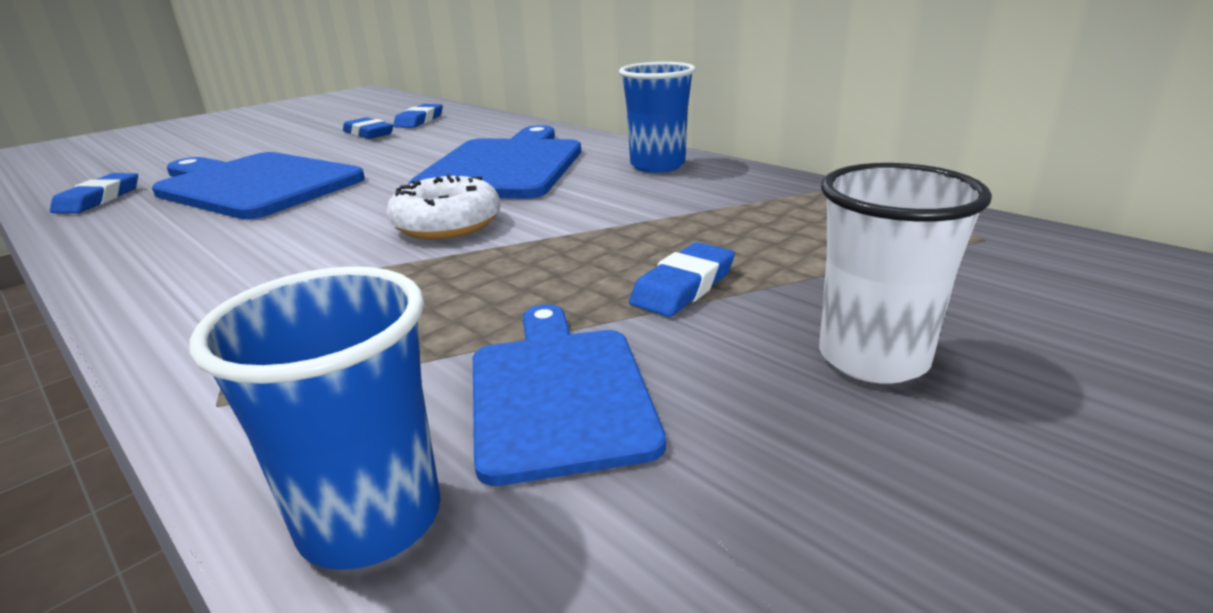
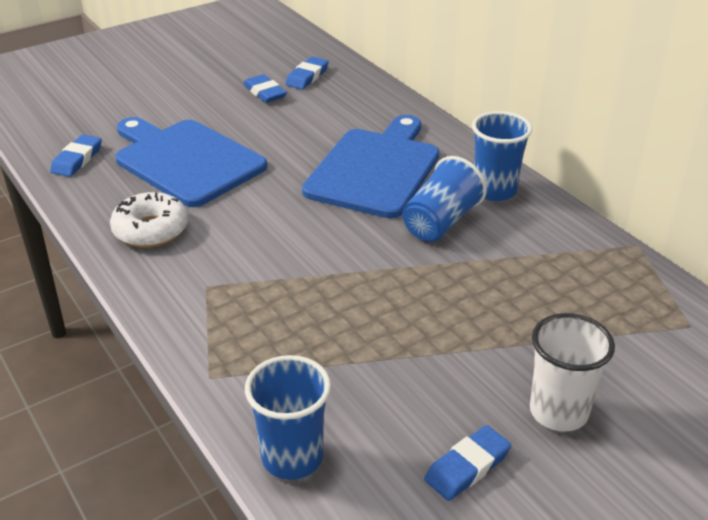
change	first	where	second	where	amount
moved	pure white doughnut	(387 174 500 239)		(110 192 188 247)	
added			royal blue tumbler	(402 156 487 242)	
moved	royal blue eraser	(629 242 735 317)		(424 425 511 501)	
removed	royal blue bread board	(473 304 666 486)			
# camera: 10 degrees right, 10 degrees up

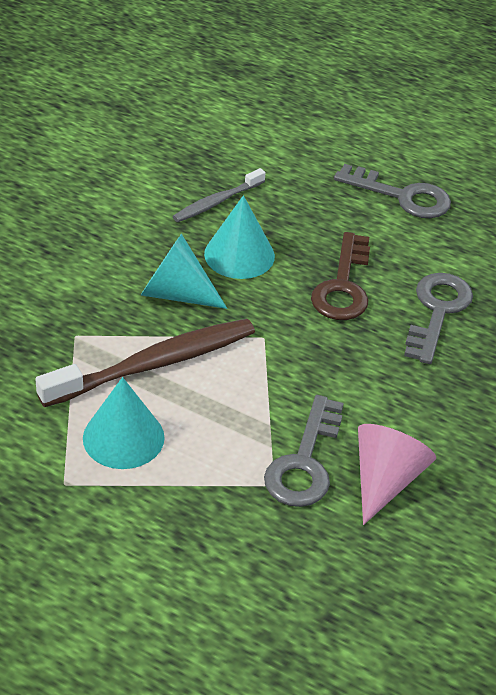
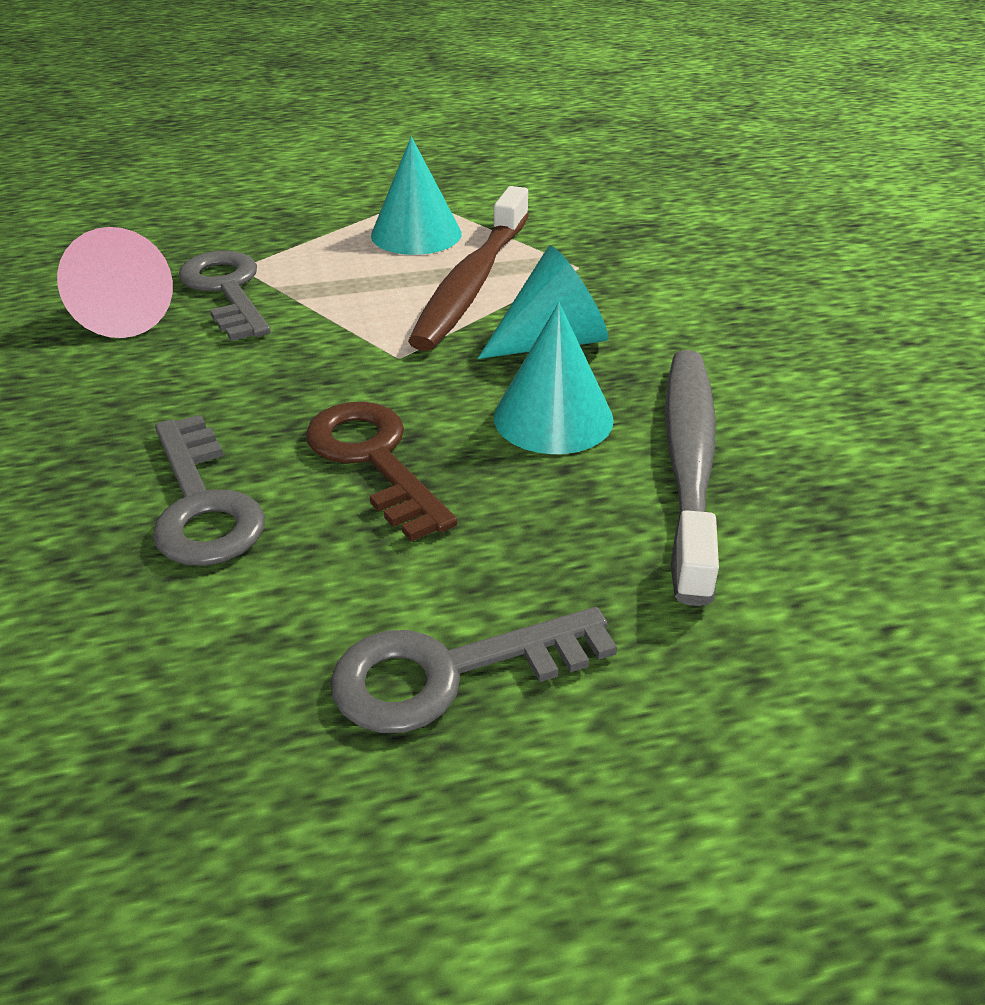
change	first	where	second	where	amount
resized	grey dental brush	(173 168 266 222)		(665 350 719 606)	x1.83
# camera: 140 degrees right, 5 degrees down

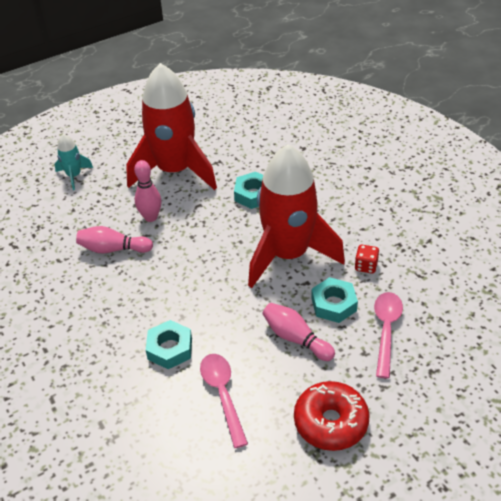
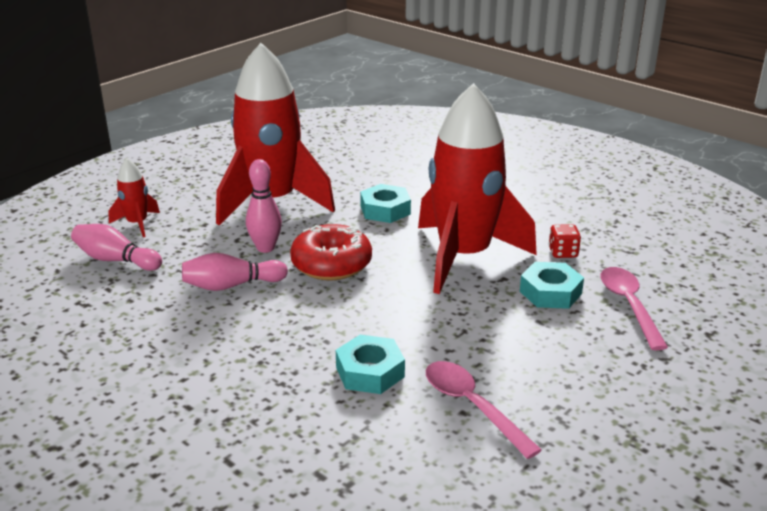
change	first	where	second	where	amount
moved	rosy bowling pin	(262 303 335 361)		(71 224 162 271)	
recoloured	teal toy rocket	(55 134 93 190)	scarlet toy rocket	(108 159 160 237)	
moved	scarlet doughnut	(294 381 369 451)		(290 224 372 281)	
# camera: 20 degrees left, 15 degrees down

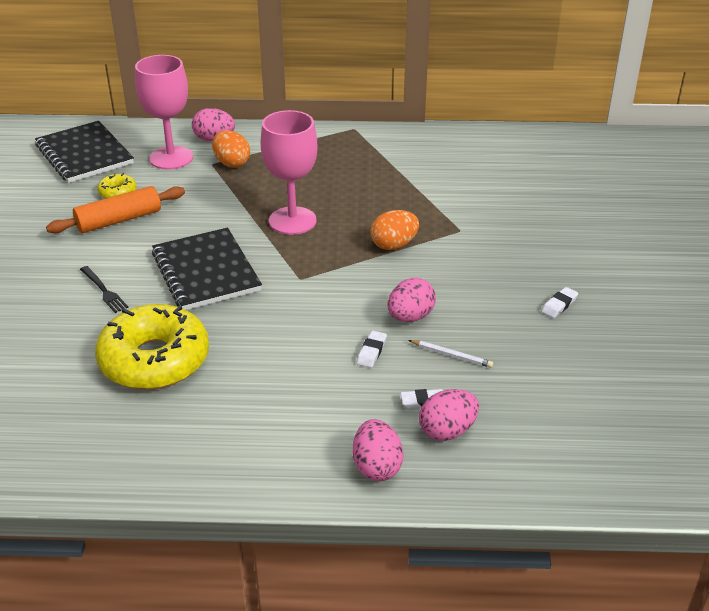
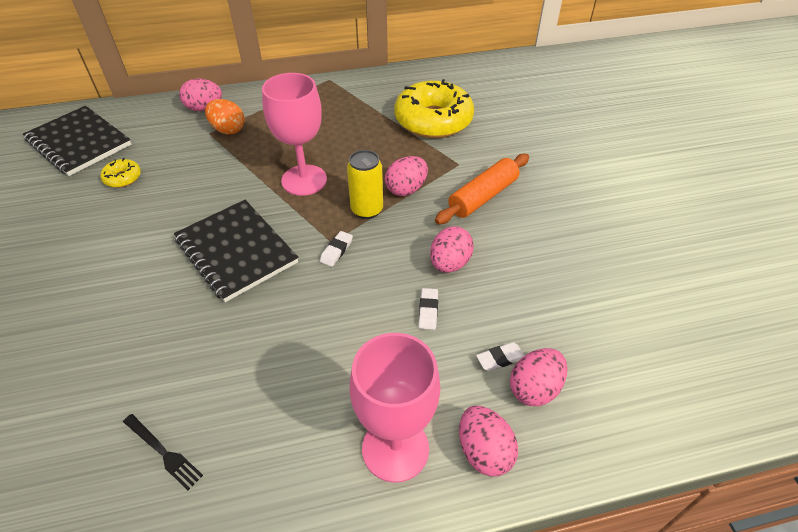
change	first	where	second	where	amount
moved	jet-black fork	(80 266 129 313)		(123 414 203 490)	
moved	pure white eraser	(541 287 578 318)		(320 231 353 267)	
added			golden tin	(347 150 383 219)	
moved	rosy goblet	(135 55 193 169)		(350 333 440 483)	
recoloured	bright orange egg	(370 210 419 250)	rosy egg	(385 156 428 196)	
moved	golden doughnut	(95 304 209 390)		(395 79 474 138)	
moved	bright orange dough roller	(46 186 185 233)		(435 154 529 224)	
removed	pure white wooden pencil	(408 340 493 368)			
# camera: 15 degrees left, 10 degrees up

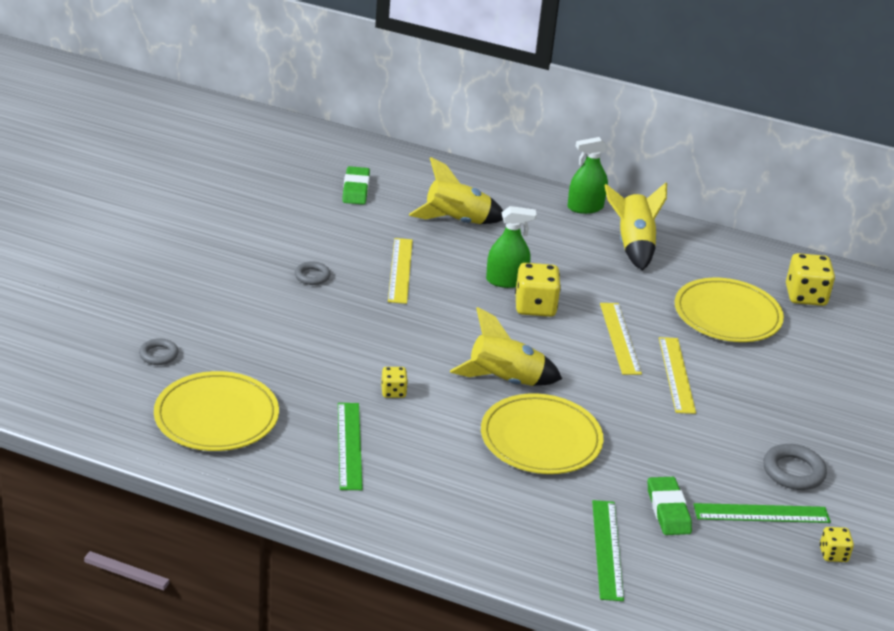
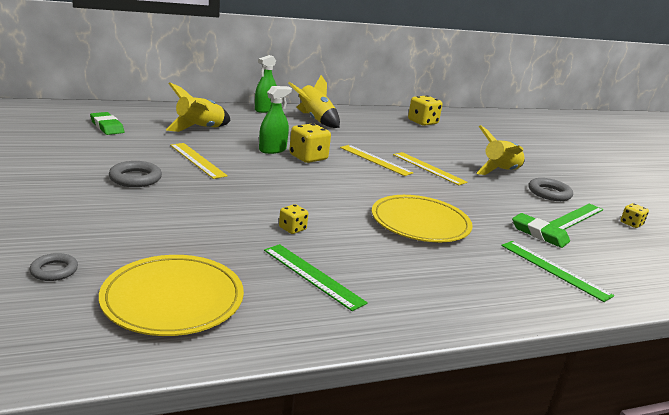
change	first	where	second	where	amount
resized	grey torus	(295 261 330 285)		(109 161 162 187)	x1.56
moved	golden toy rocket	(450 307 562 386)		(477 125 525 175)	
removed	golden dinner plate	(675 277 784 342)			
# camera: 40 degrees left, 10 degrees down

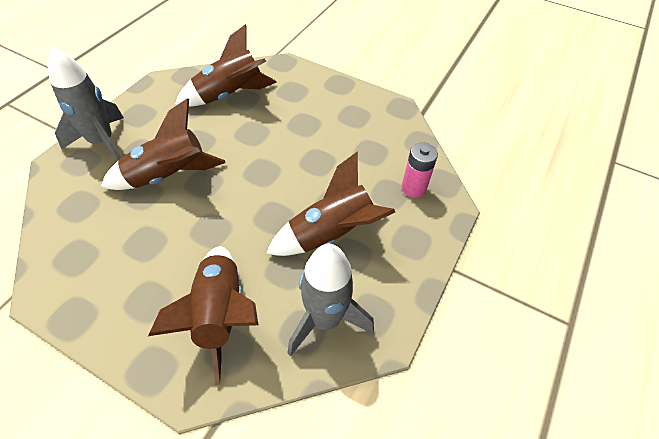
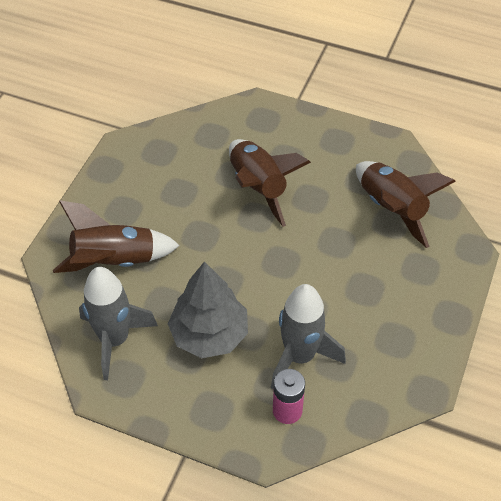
change	first	where	second	where	amount
replaced	dark brown toy rocket	(266 151 395 256)	grey toy tree	(168 261 248 358)	
moved	grey toy rocket	(48 46 124 160)		(271 284 346 390)	
# camera: 85 degrees right, 0 degrees up

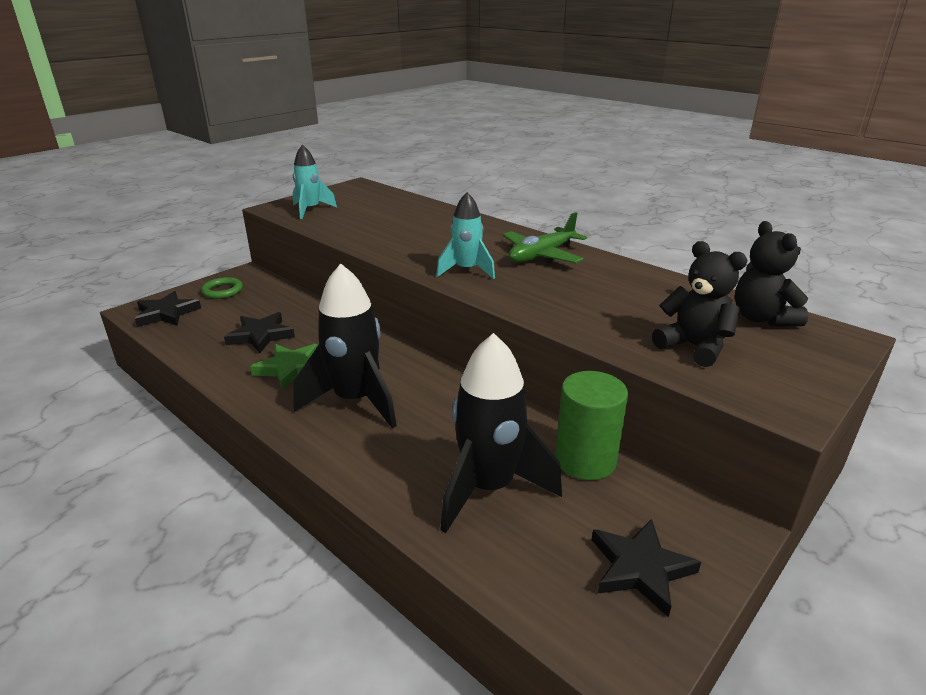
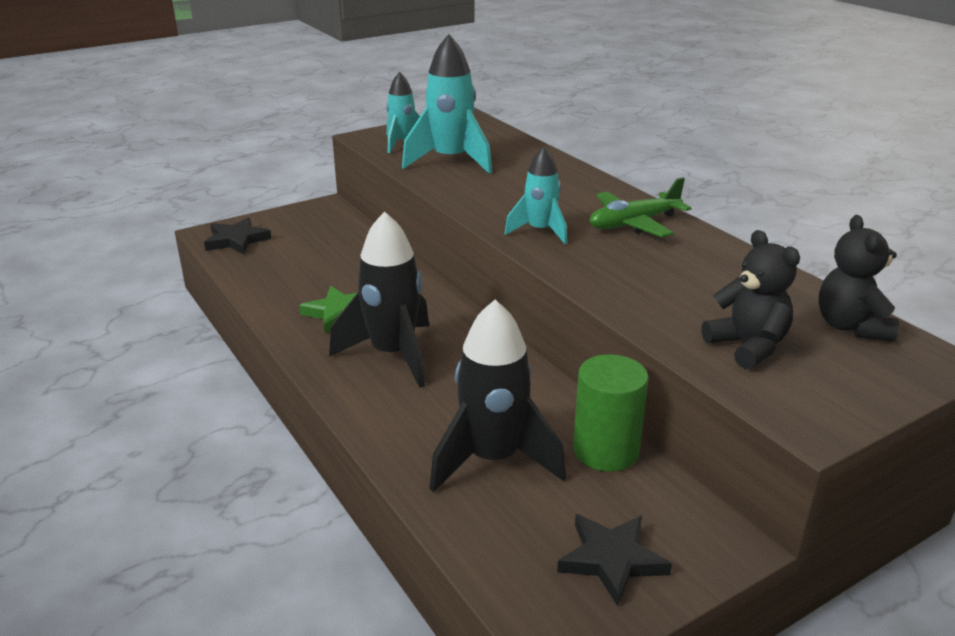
change	first	where	second	where	amount
added			teal toy rocket	(402 34 492 174)	
removed	emerald torus	(201 277 243 299)			
removed	jet-black star shape	(224 312 295 353)			
# camera: 15 degrees right, 0 degrees up

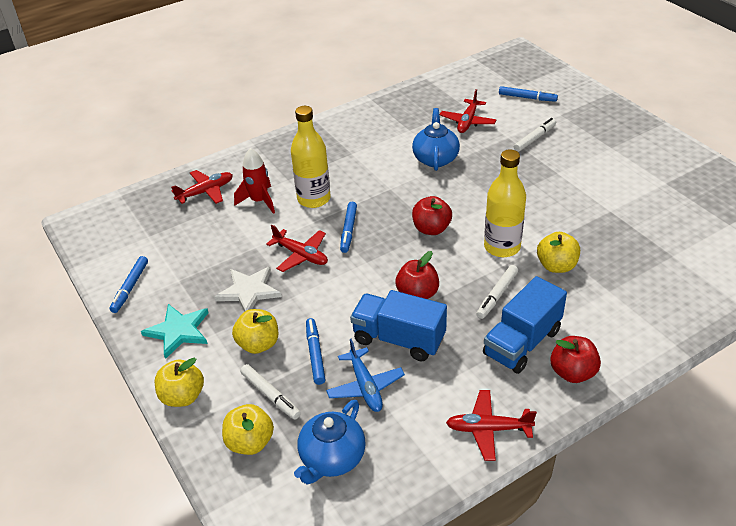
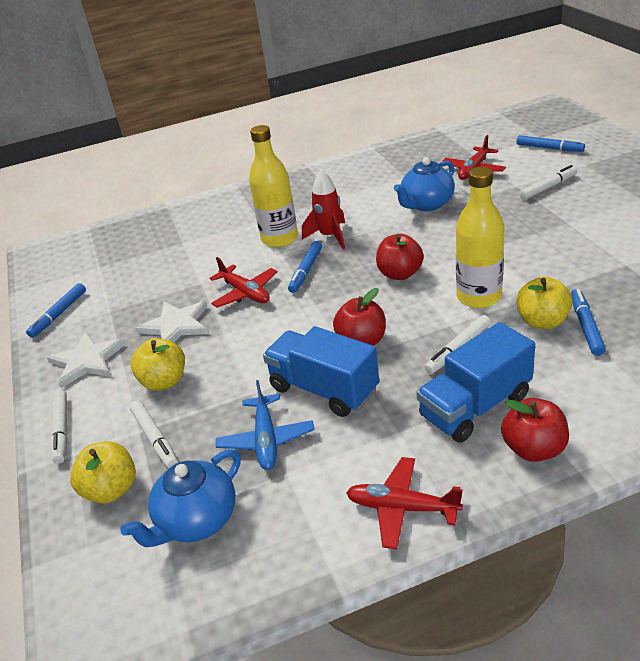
change	first	where	second	where	amount
recoloured	teal star shape	(141 304 209 359)	pure white star shape	(47 332 126 388)	
replaced	golden toy apple	(155 358 204 407)	pure white felt pen	(50 389 67 464)	
moved	scarlet toy rocket	(234 148 275 214)		(302 170 345 249)	
turned	royal blue china teapot	(412 108 460 171)		(394 157 455 211)	150 degrees counterclockwise
moved	royal blue felt pen	(306 318 326 385)		(571 289 606 356)	
removed	scarlet aeroplane	(171 170 233 204)			
# camera: 15 degrees right, 5 degrees down

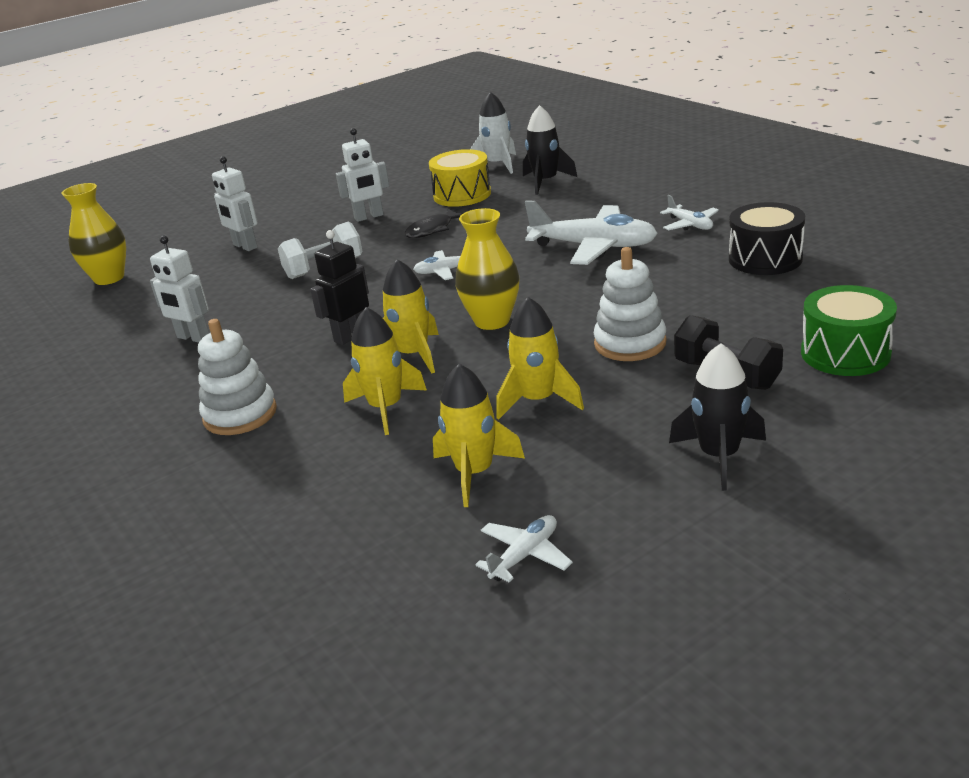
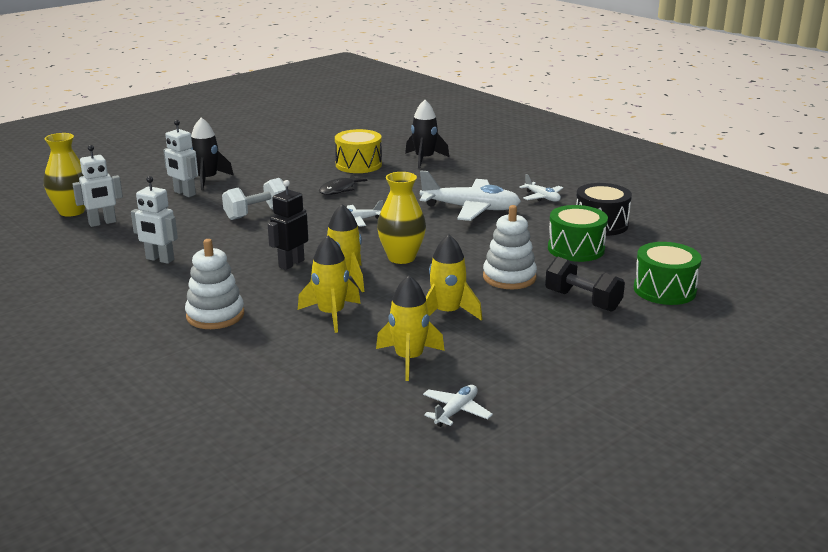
change	first	where	second	where	amount
moved	pure white robot figure	(336 128 389 222)		(72 145 123 227)	
moved	jet-black toy rocket	(669 343 766 491)		(191 117 234 190)	
added			emerald snare drum	(548 205 608 262)	
removed	pure white toy rocket	(470 92 516 174)			
# camera: 10 degrees left, 5 degrees down

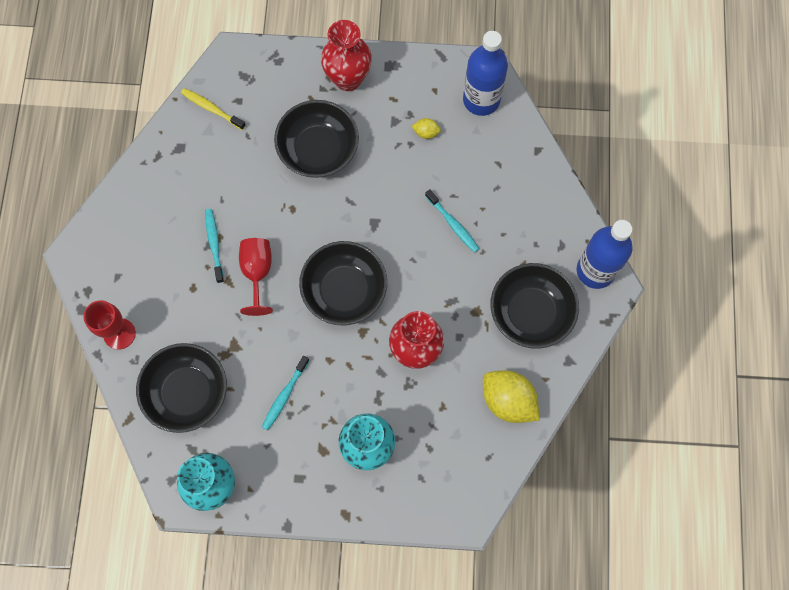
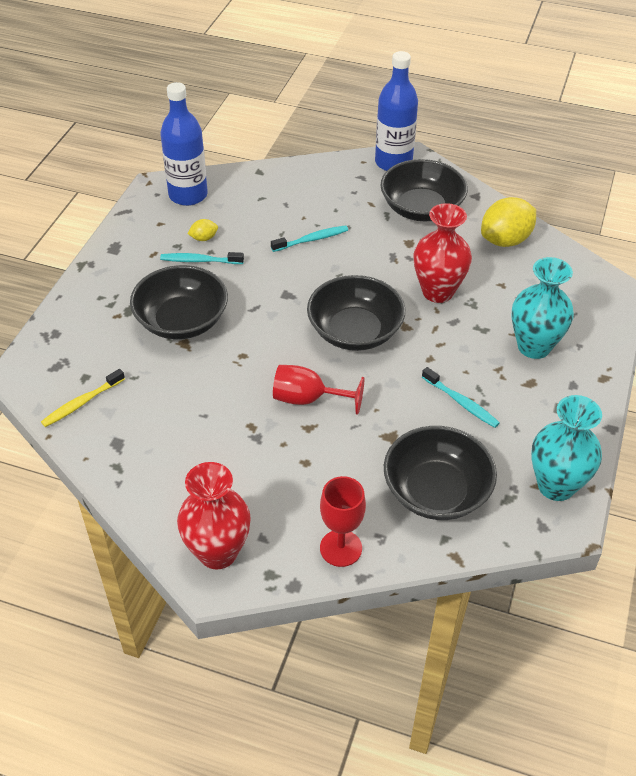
change	first	where	second	where	amount
moved	teal dental brush	(205 209 224 283)		(160 252 244 264)	
moved	scarlet tall vase	(321 20 372 91)		(177 462 251 569)	
turned	golden lemon	(412 118 441 139)		(187 219 218 241)	45 degrees clockwise
# camera: 75 degrees left, 25 degrees down

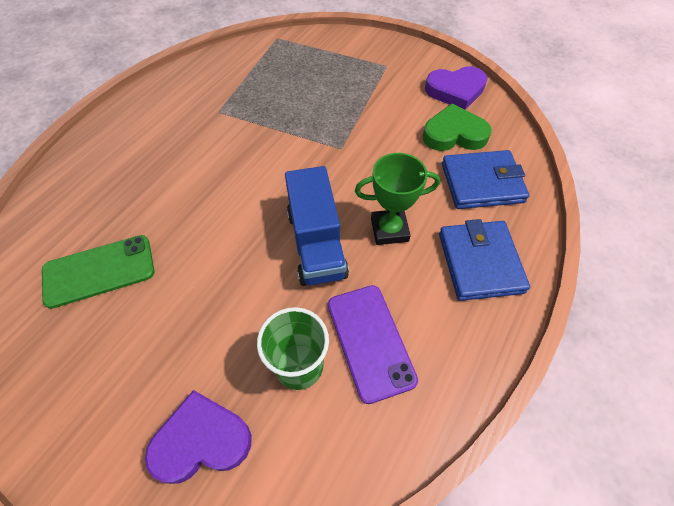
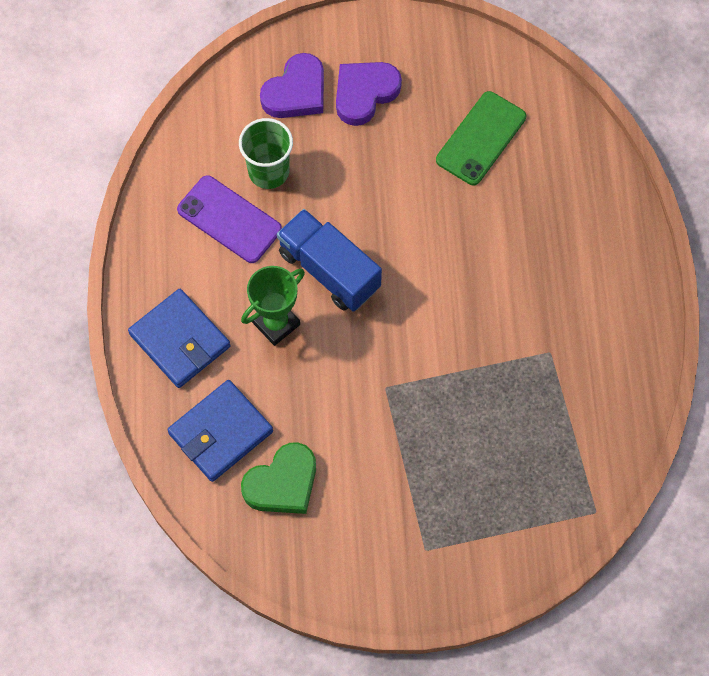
change	first	where	second	where	amount
moved	purple heart	(425 66 488 110)		(336 62 402 126)	
# camera: 145 degrees right, 10 degrees up

